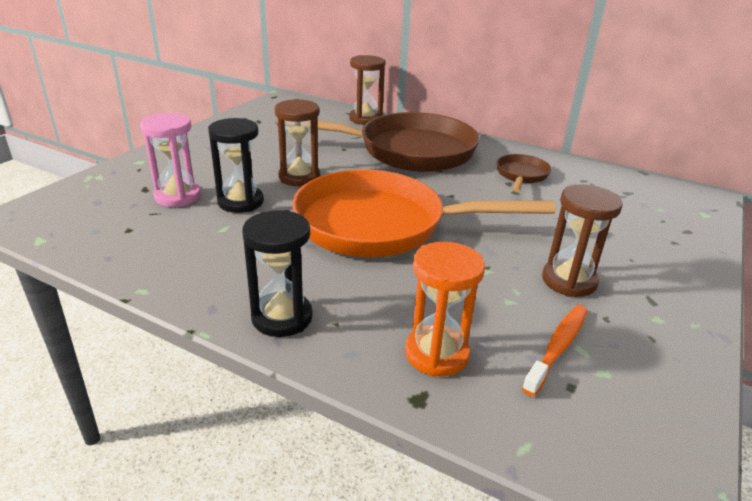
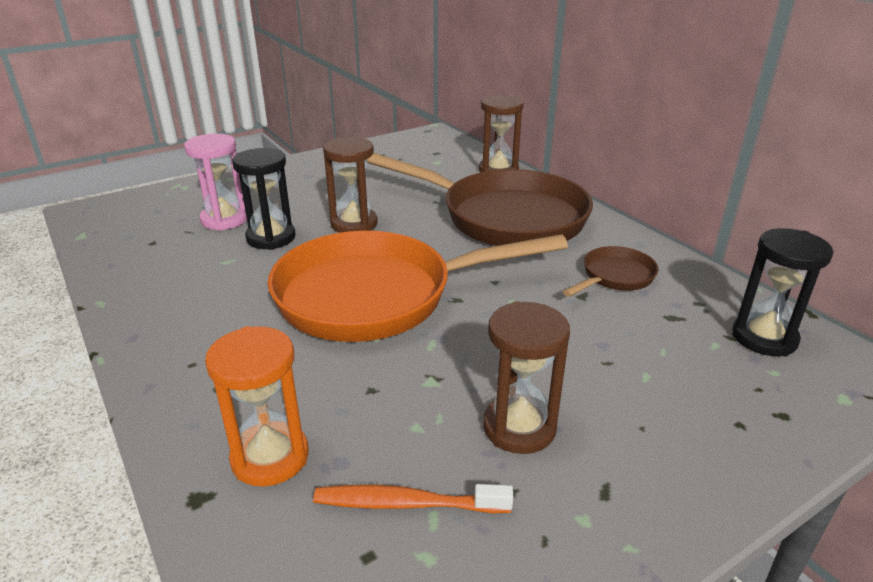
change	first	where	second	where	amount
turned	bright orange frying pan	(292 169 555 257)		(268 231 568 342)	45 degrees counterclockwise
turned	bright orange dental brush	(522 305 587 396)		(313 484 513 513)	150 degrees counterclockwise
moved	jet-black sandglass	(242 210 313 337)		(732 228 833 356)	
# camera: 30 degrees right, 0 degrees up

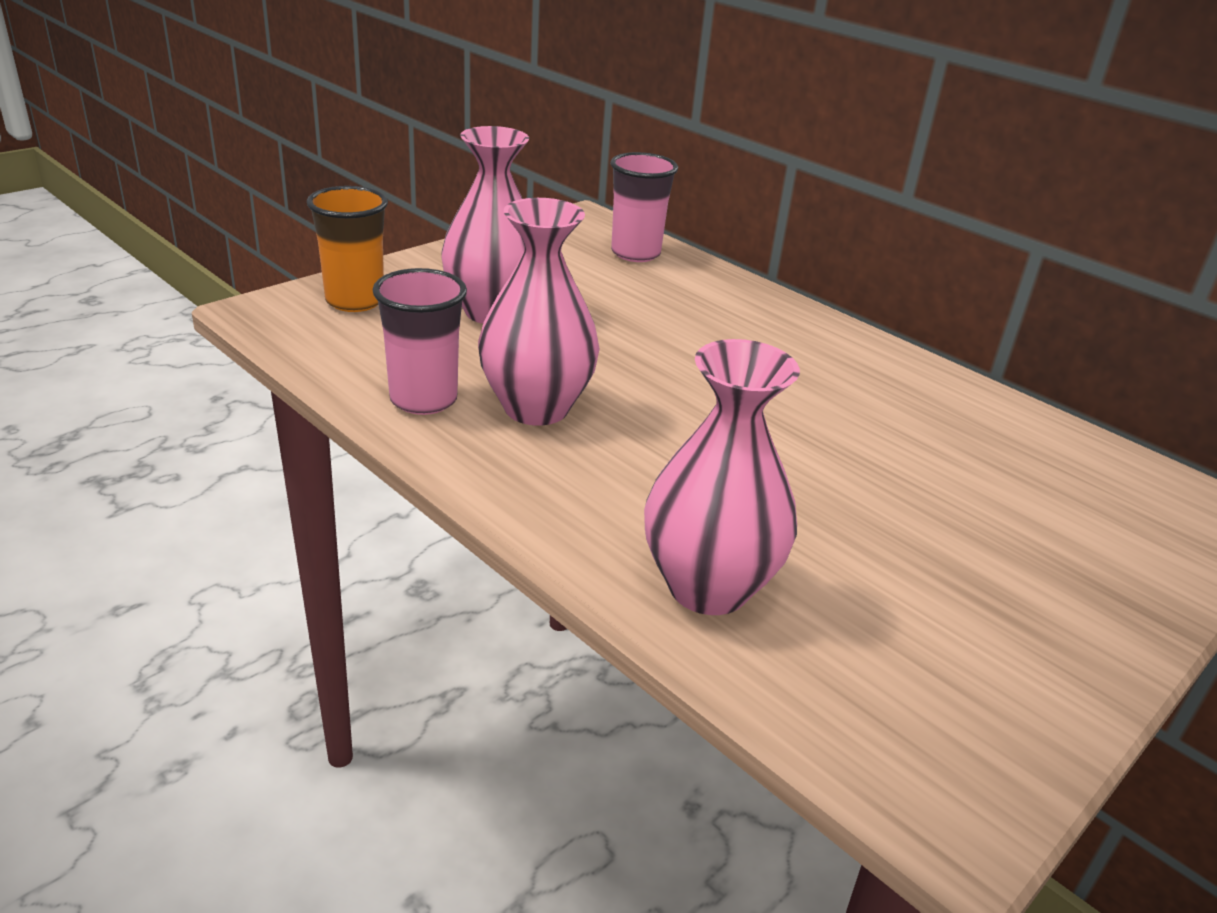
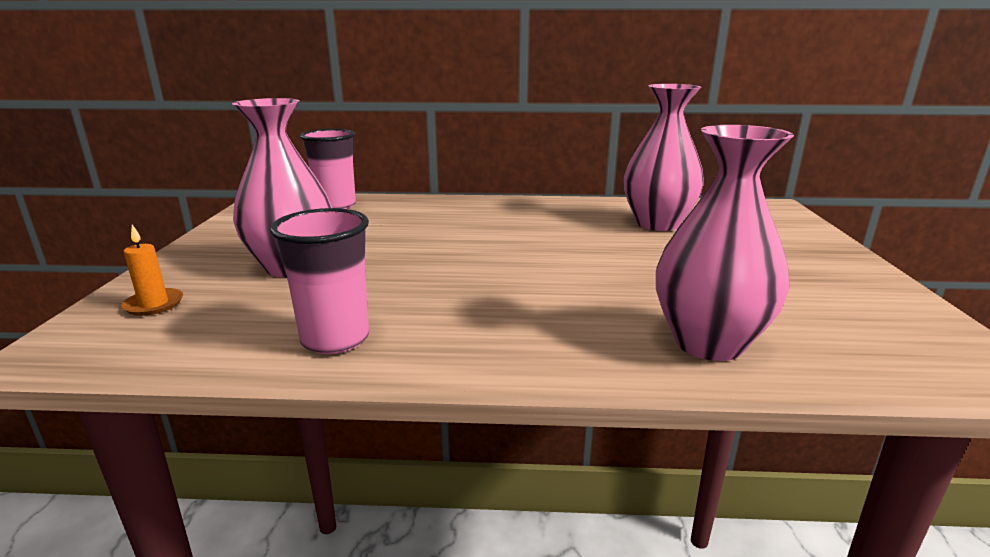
change	first	where	second	where	amount
replaced	bright orange tumbler	(307 186 388 312)	bright orange candle	(121 225 183 316)	
moved	rosy tall vase	(478 198 600 426)		(624 84 704 231)	
# camera: 40 degrees left, 10 degrees down

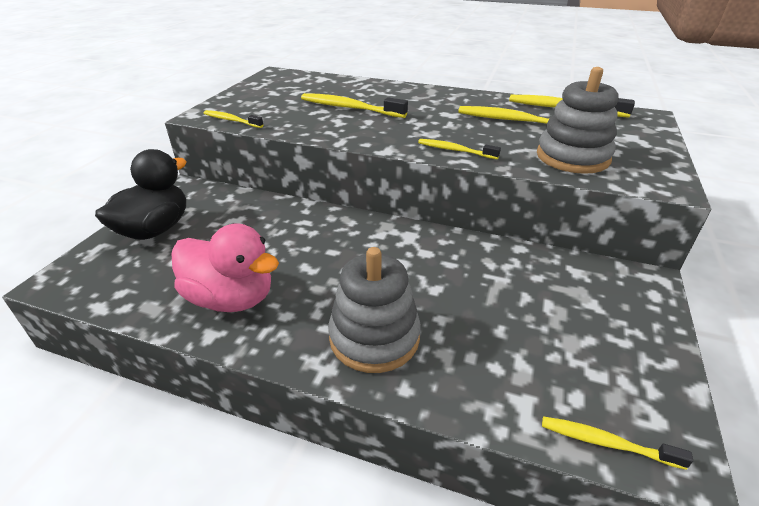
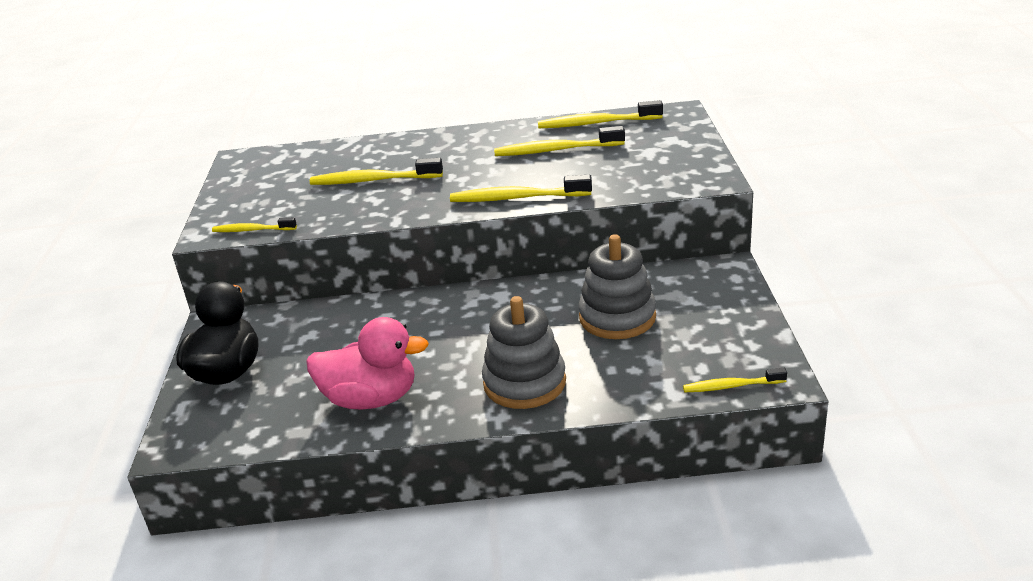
change	first	where	second	where	amount
resized	golden dental brush	(418 139 501 159)		(450 175 592 202)	x1.66
moved	grey stacking rings	(537 67 619 174)		(578 234 656 339)	
# camera: 20 degrees left, 5 degrees down

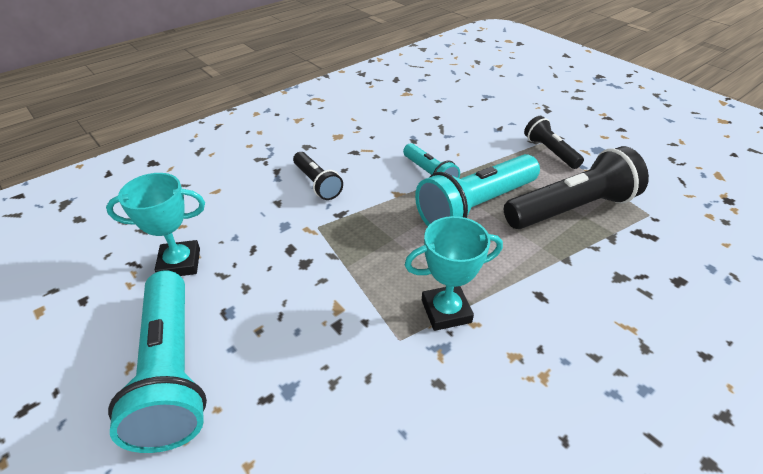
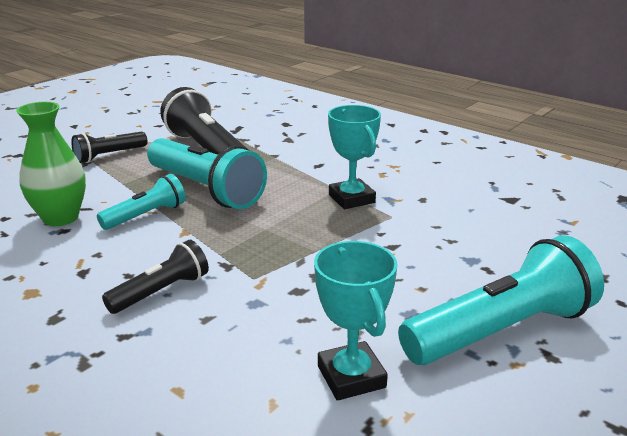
change	first	where	second	where	amount
added			emerald tall vase	(16 102 86 226)	
# camera: 100 degrees left, 15 degrees down

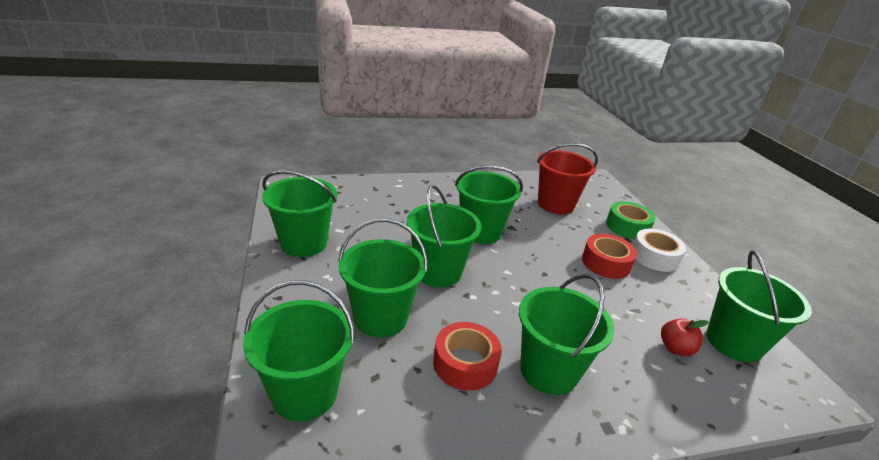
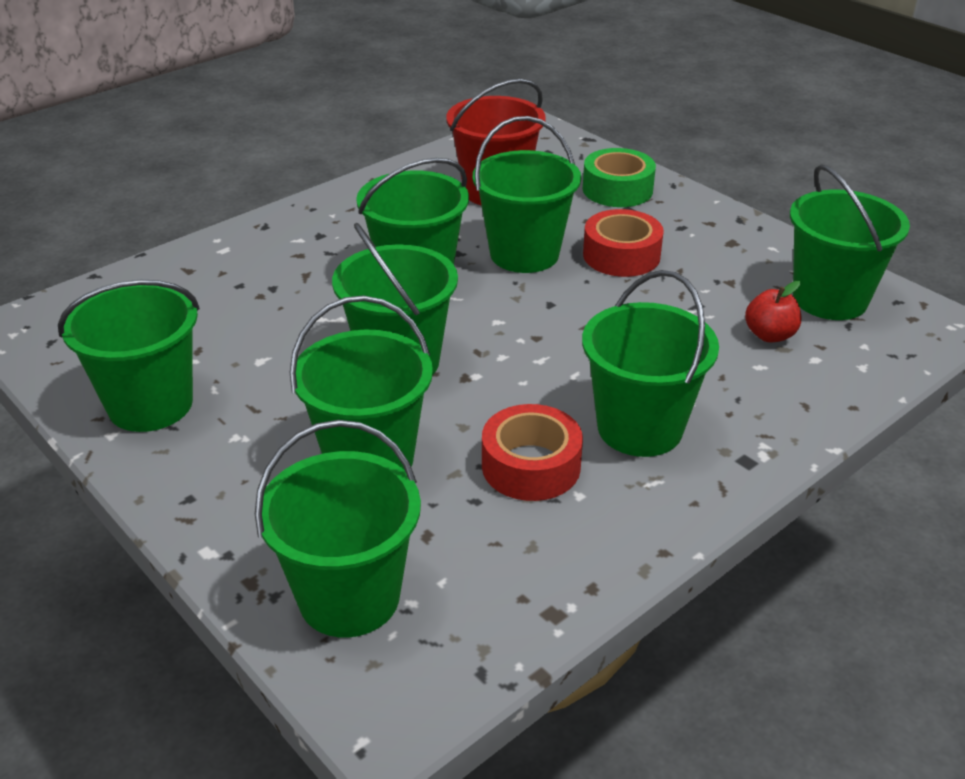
change	first	where	second	where	amount
added			emerald bucket	(473 116 581 273)	
removed	pure white tape	(633 229 686 272)			
# camera: 25 degrees left, 5 degrees up

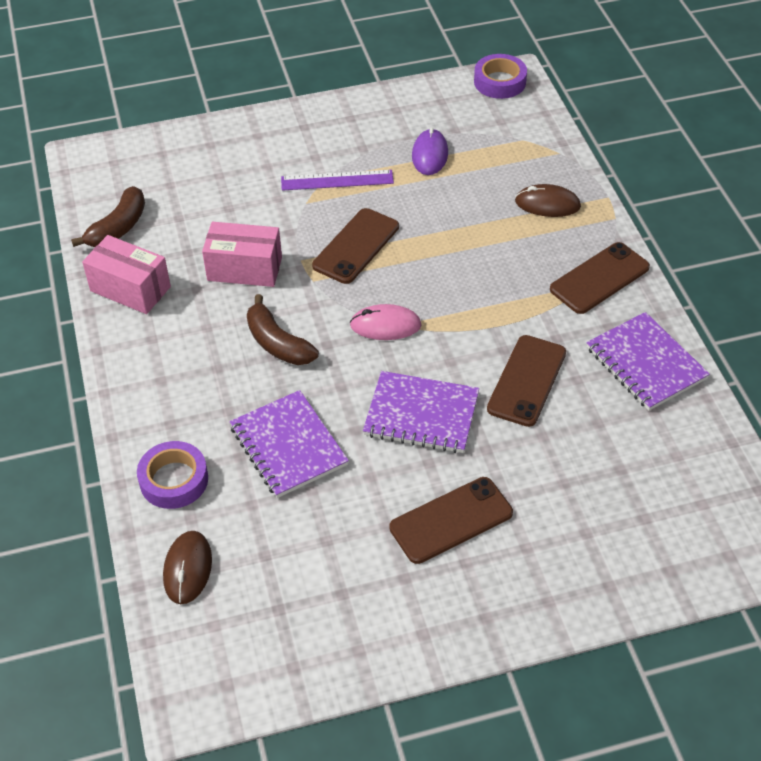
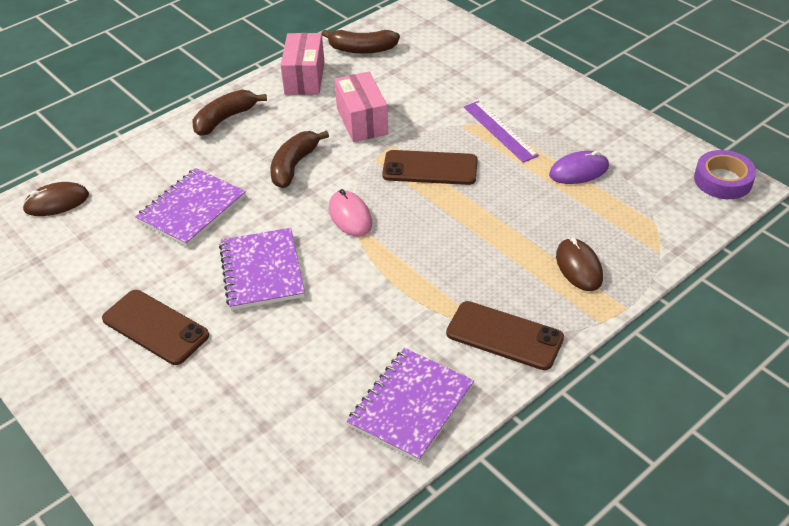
change	first	where	second	where	amount
added			dark brown banana fruit	(193 90 267 136)	
removed	purple tape	(137 441 208 509)			
removed	dark brown phone	(487 335 566 427)			
# camera: 65 degrees right, 5 degrees down

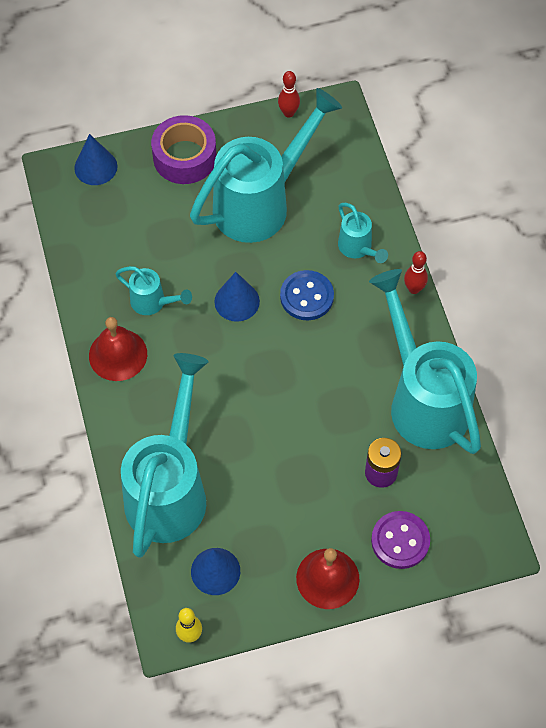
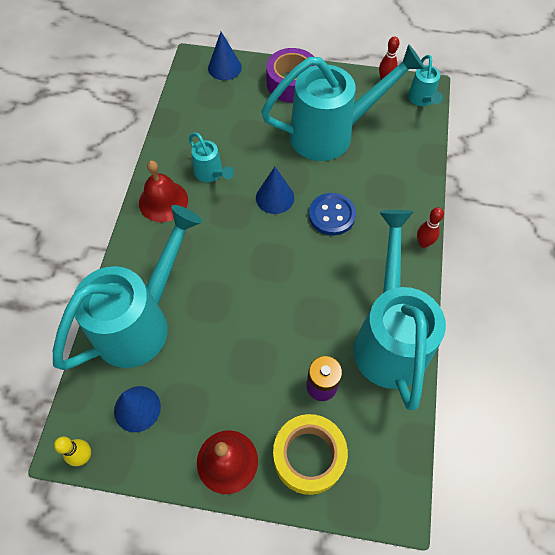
change	first	where	second	where	amount
replaced	purple shirt button	(371 511 430 569)	golden tape	(273 414 348 495)	
moved	teal sprinkling can	(338 203 388 263)		(408 55 443 106)	
# camera: 25 degrees right, 0 degrees up

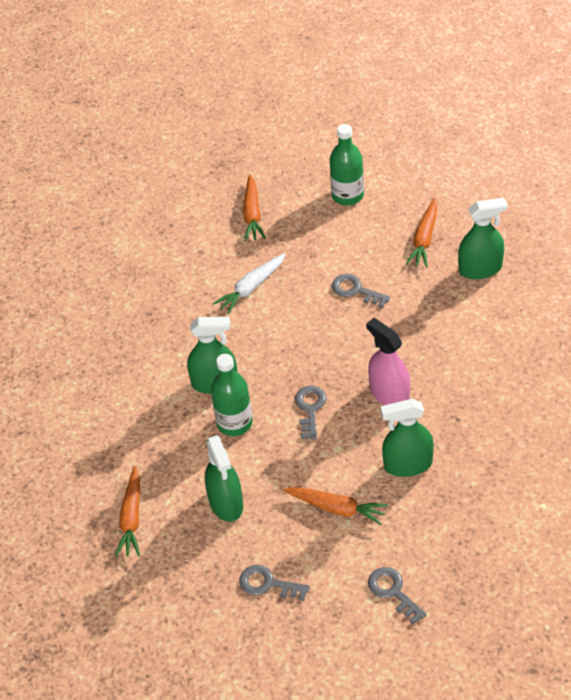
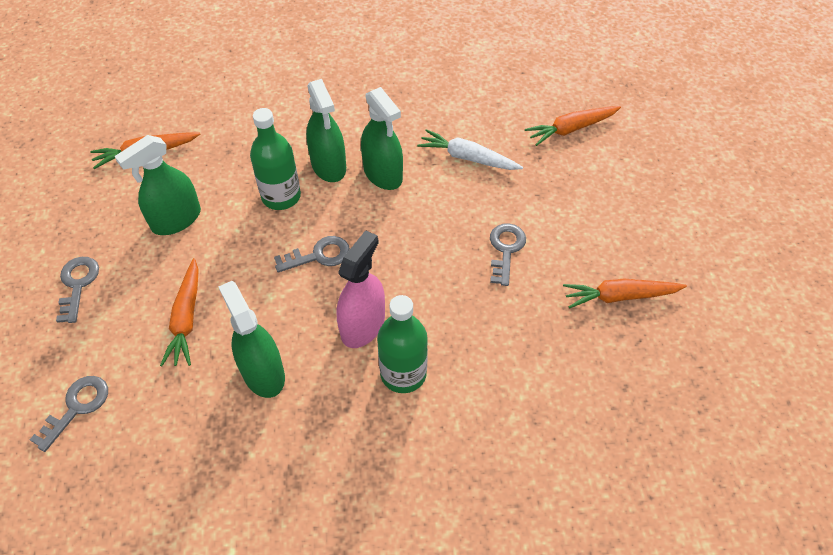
change	first	where	second	where	amount
moved	emerald sprayer	(458 198 507 279)		(361 87 403 190)	
moved	emerald drink bottle	(330 124 364 206)		(377 295 428 393)	
# camera: 65 degrees right, 5 degrees up

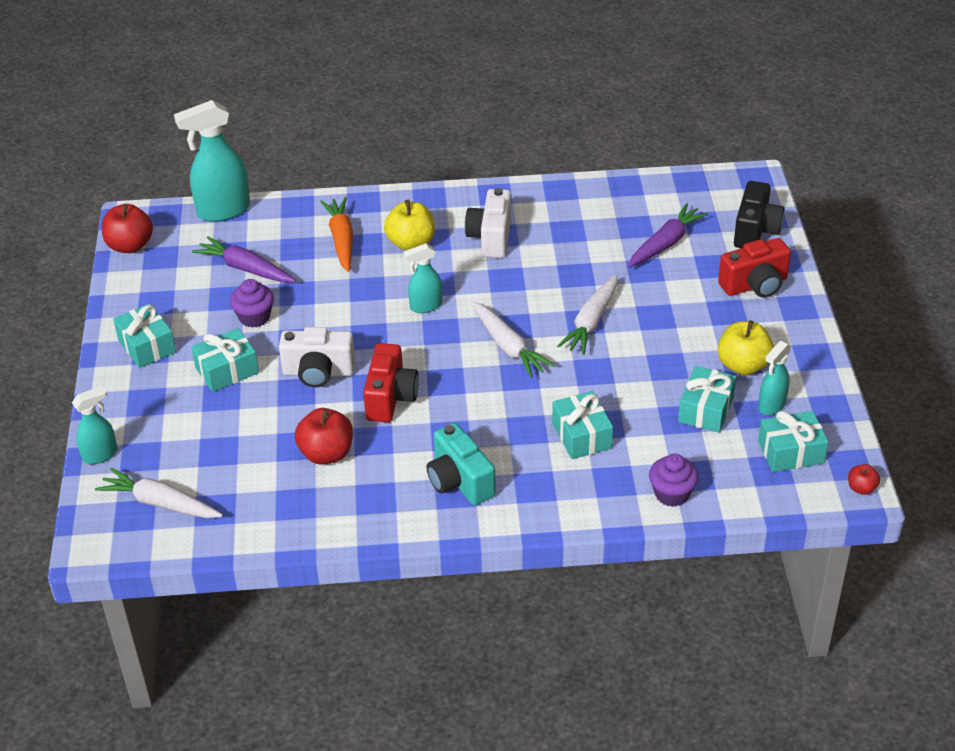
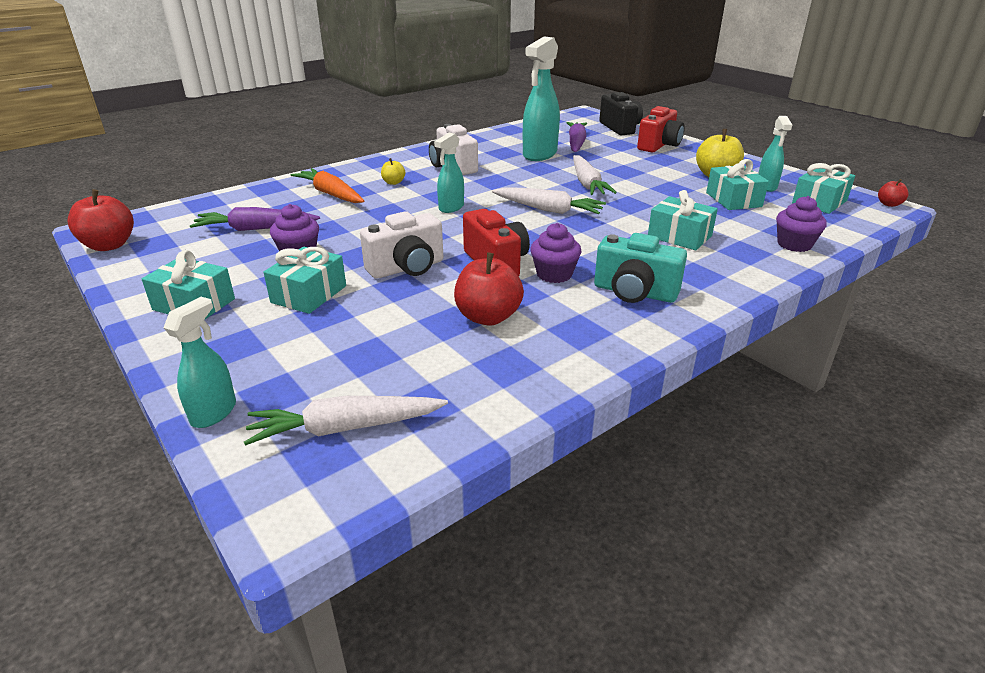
change	first	where	second	where	amount
resized	golden toy apple	(384 200 435 251)		(381 158 405 185)	x0.52
moved	teal sprayer	(174 100 250 222)		(523 37 560 161)	
added			purple fairy cake	(530 223 581 283)	
# camera: 35 degrees left, 10 degrees down

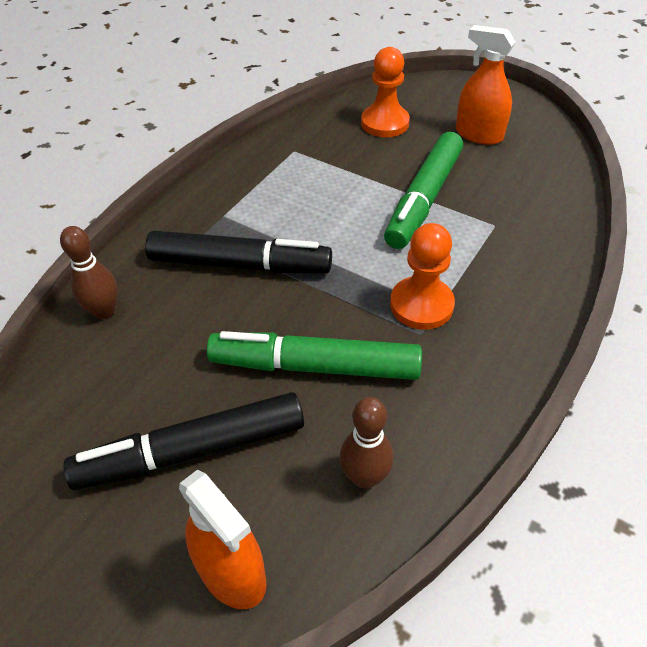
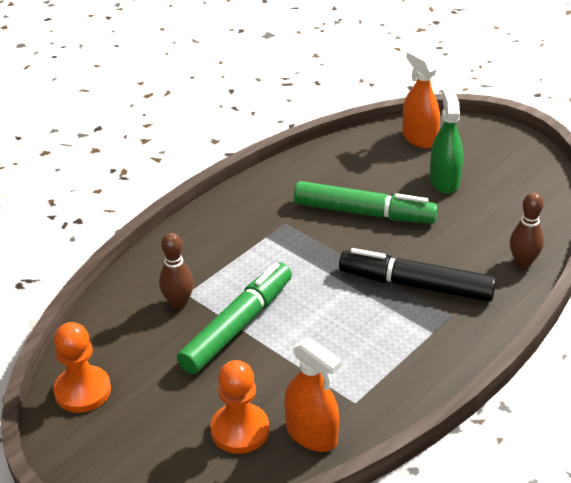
change	first	where	second	where	amount
moved	bright orange chess pawn	(390 223 455 330)		(53 322 111 413)	
moved	dark brown bowling pin	(340 397 394 489)		(159 233 194 309)	
moved	bright orange sprayer	(456 25 516 145)		(284 338 342 452)	
replaced	jet-black felt pen	(63 392 304 491)	emerald sprayer	(430 88 463 194)	
# camera: 170 degrees left, 10 degrees down

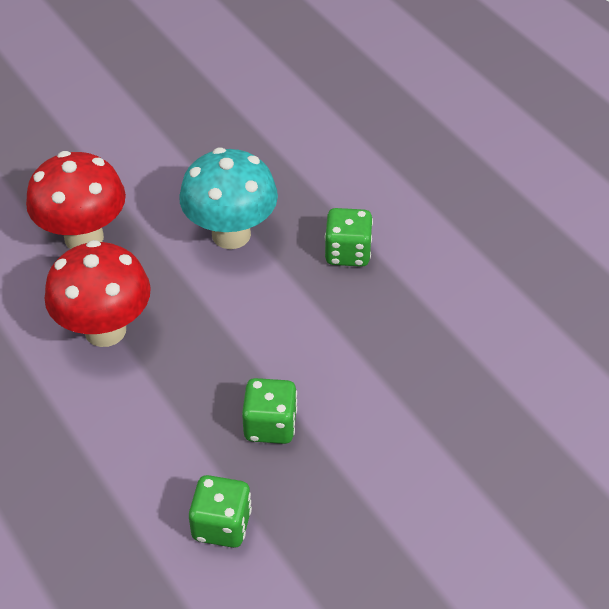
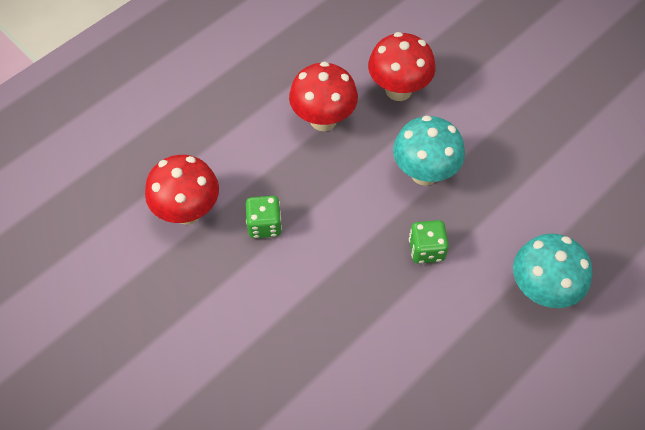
change	first	where	second	where	amount
replaced	emerald dice	(189 475 252 548)	scarlet fungus	(145 155 219 225)	
added			teal fungus	(513 233 593 308)	
# camera: 80 degrees right, 10 degrees up

